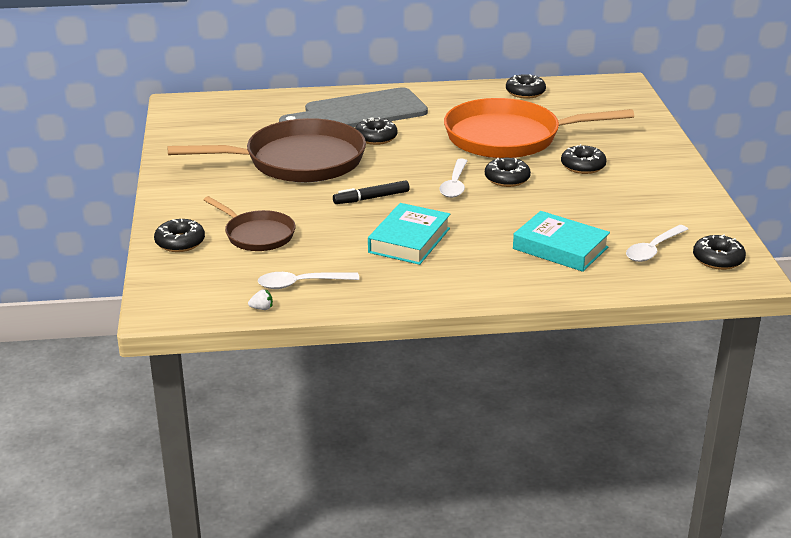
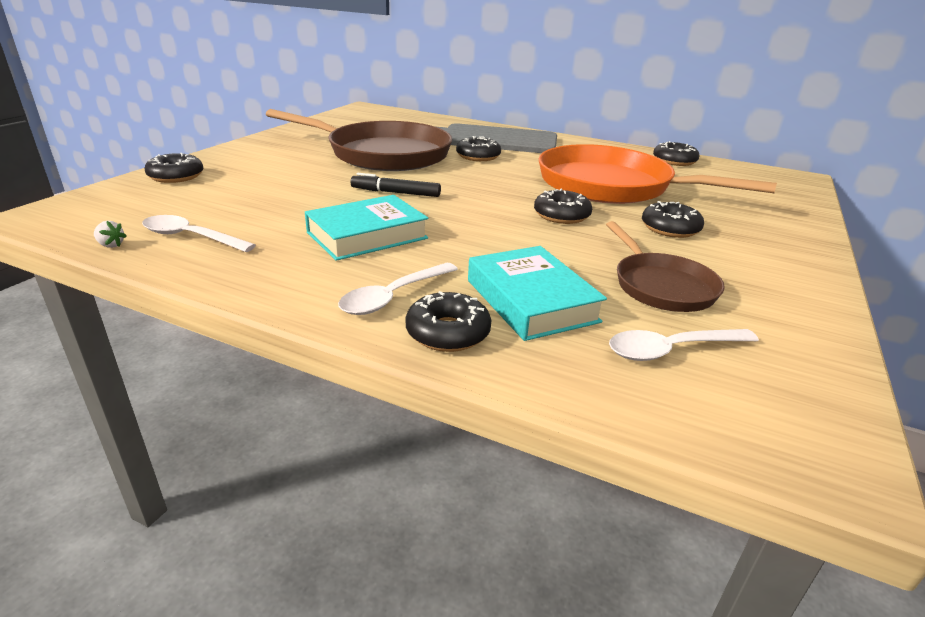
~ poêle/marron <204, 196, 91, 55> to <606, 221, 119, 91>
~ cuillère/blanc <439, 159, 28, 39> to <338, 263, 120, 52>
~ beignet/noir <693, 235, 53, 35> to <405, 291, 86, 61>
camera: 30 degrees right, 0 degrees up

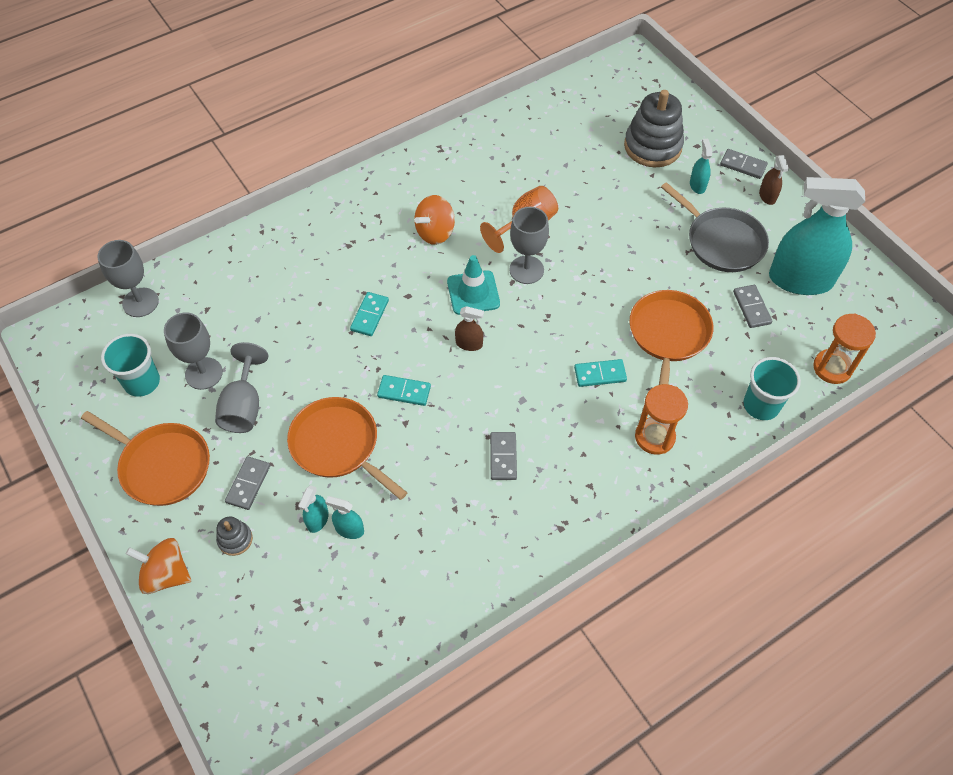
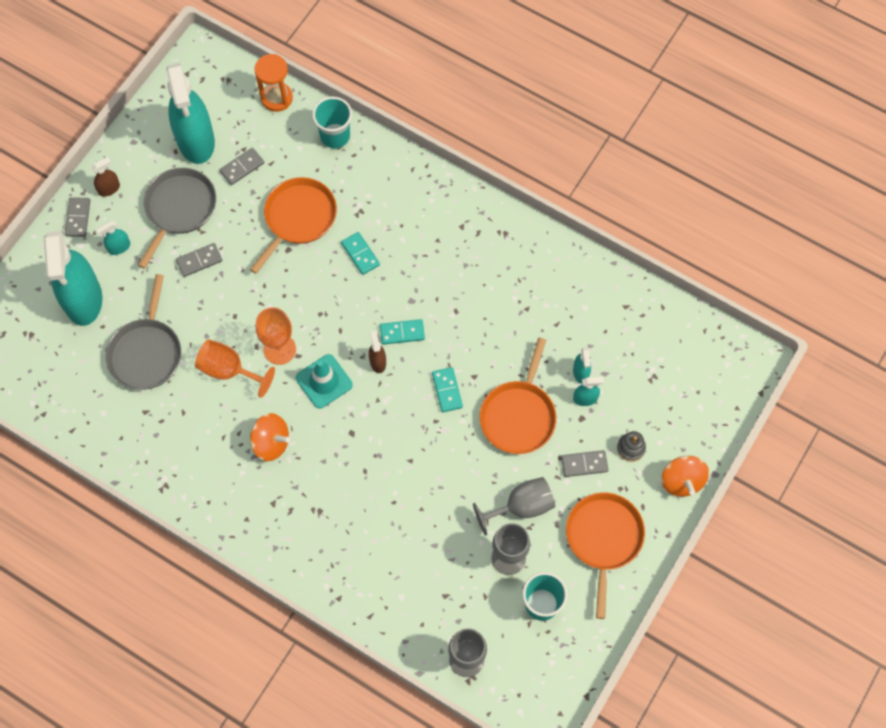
~ domino/turquoise <350, 292, 39, 44> to <380, 319, 45, 26>
~ domino/gris <490, 432, 27, 48> to <176, 243, 46, 34>
~ verre à pied/gris <509, 207, 40, 77> to verre à pied/orange <256, 307, 40, 58>
~ jouet à empiler/gris <624, 90, 60, 77> to vaporisateur/turquoise <44, 231, 58, 95>
~ poêle/orange <630, 290, 83, 95> = <250, 177, 87, 97> 135 degrees clockwise
- sablier/orange <635, 384, 53, 71>
+ poêle/gris <106, 274, 75, 116>
camera: 115 degrees left, 10 degrees up

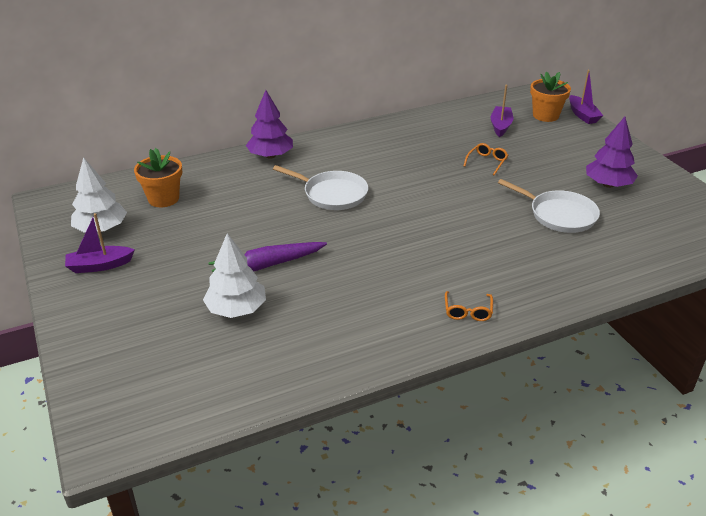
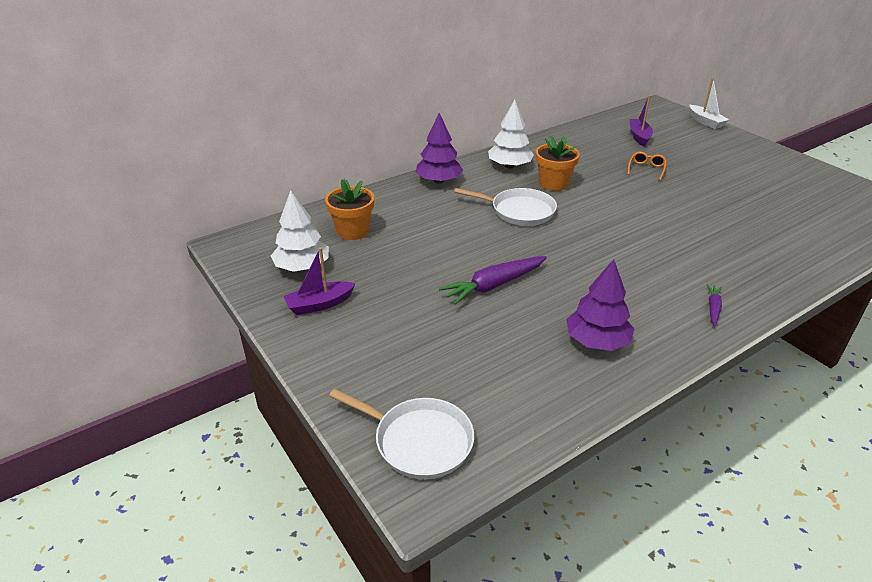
~ arbre/blanc <203, 233, 63, 85> to <488, 100, 46, 69>
~ lunettes/orange <445, 291, 48, 30> to carotte/violet <707, 284, 15, 42>
~ poêle/blanc <498, 179, 102, 54> to <329, 389, 145, 90>
~ pot de fleurs/orange <530, 71, 41, 51> to <536, 135, 44, 56>
~ bateau/violet <569, 70, 34, 54> to bateau/blanc <690, 78, 39, 51>
~ arbre/violet <586, 117, 52, 71> to <566, 259, 68, 92>
camera: 10 degrees left, 0 degrees up

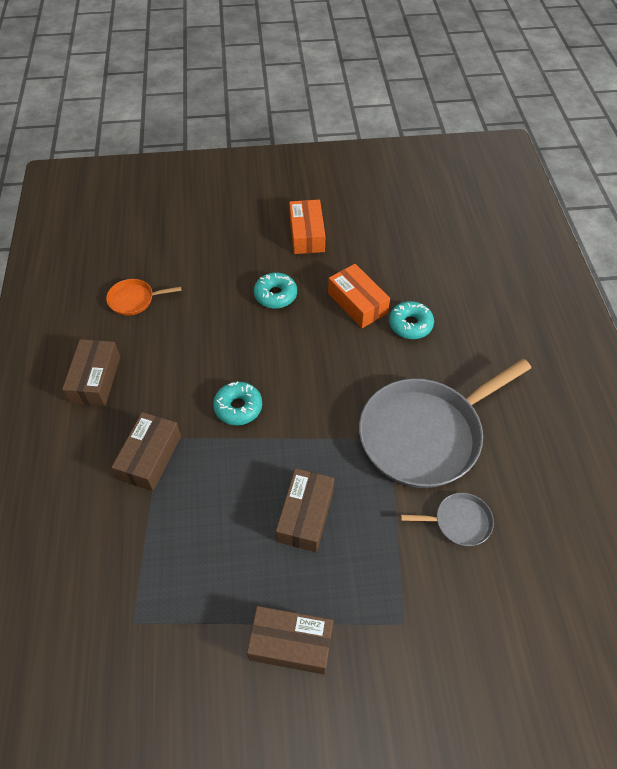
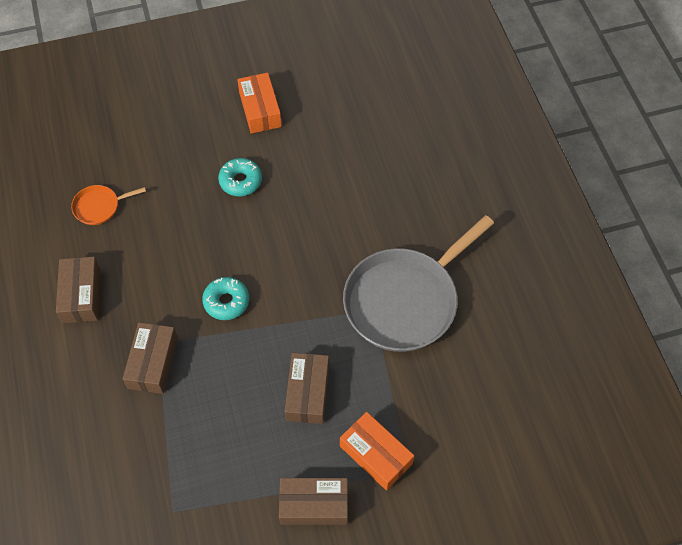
~ boîte/orange <328, 264, 62, 64> to <340, 412, 74, 78>
- beignet/turquoise <389, 301, 45, 38>
- poêle/gris <401, 493, 93, 53>
camera: 10 degrees left, 5 degrees up

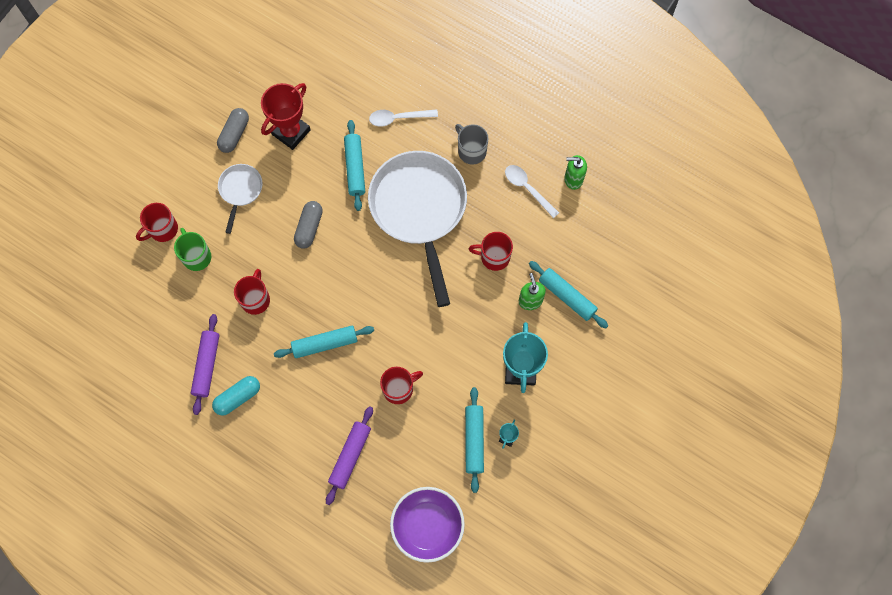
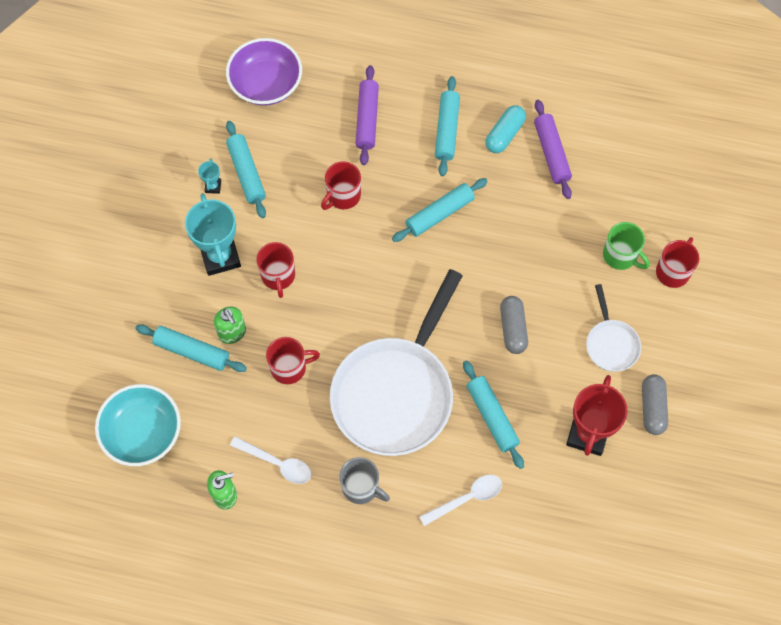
~ tasse/rouge <234, 269, 36, 46> to <257, 242, 38, 56>
~ poêle/blanc <368, 151, 99, 156> = <330, 269, 133, 187> 60 degrees clockwise
+ bol/turquoise <95, 384, 86, 82>
+ rouleau à pâtisserie/turquoise <435, 76, 25, 100>
camera: 160 degrees right, 5 degrees down

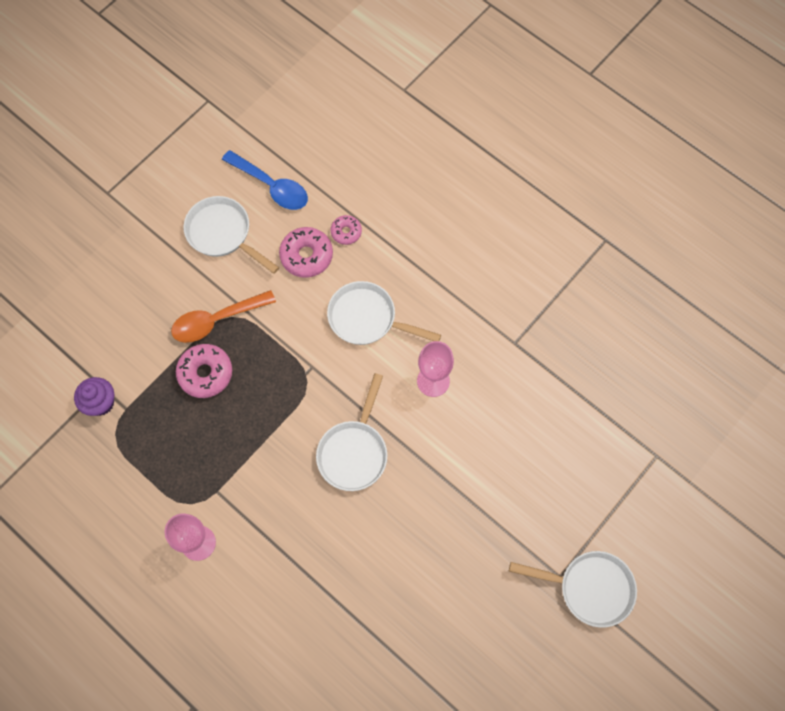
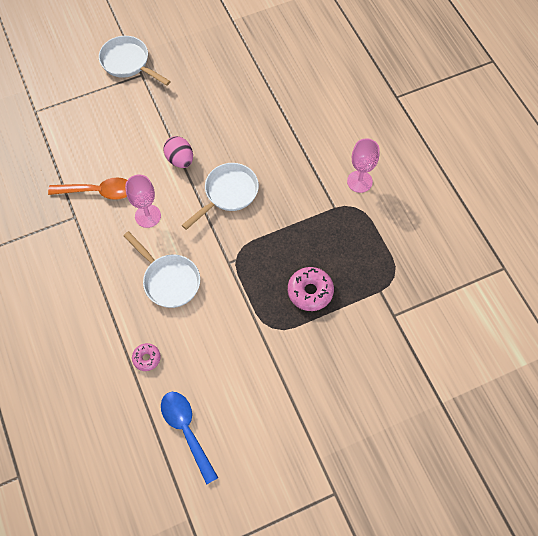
- muffin/violet <74, 377, 40, 39>
~ cuillère/orange <171, 290, 105, 53> to <48, 178, 79, 22>
- poêle/blanc <184, 196, 95, 78>
- beignet/rose <279, 227, 54, 51>
+ œuf/rose <164, 136, 29, 32>
camera: 155 degrees left, 5 degrees down

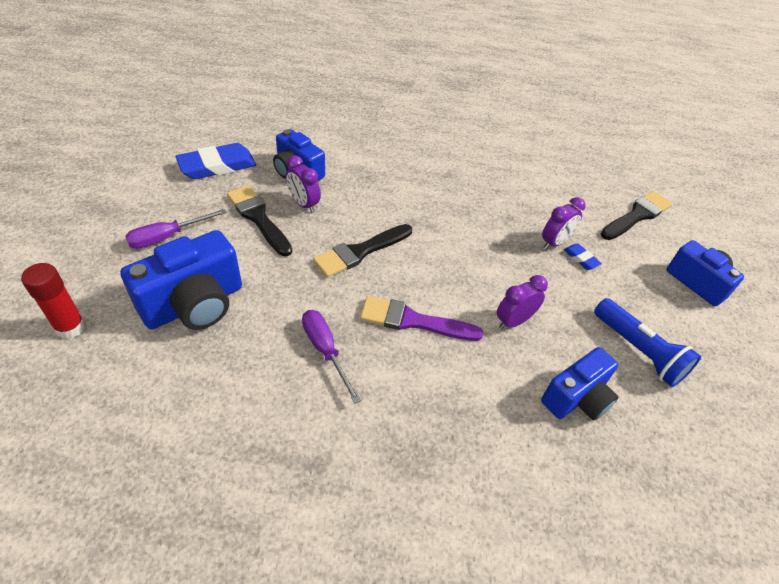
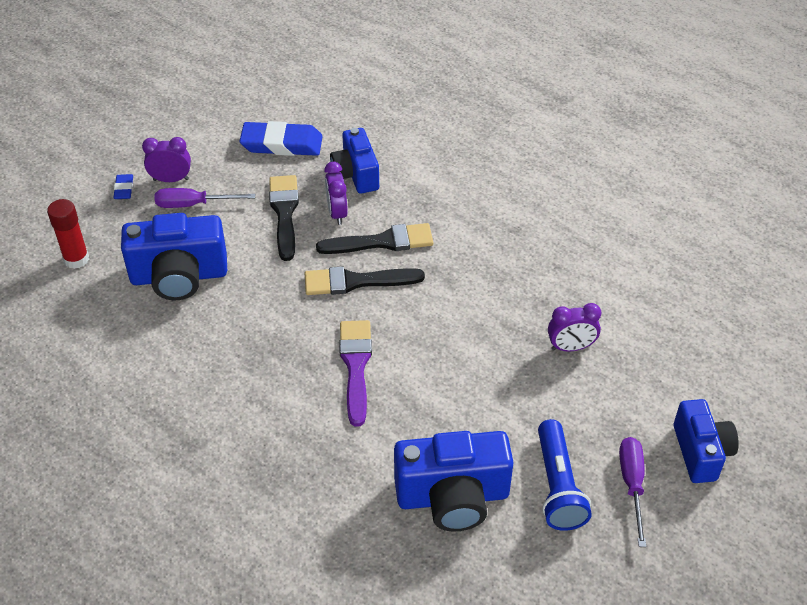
~ tournevis/violet <302, 310, 59, 94> to <619, 437, 27, 110>
~ pinceau/violet <360, 296, 123, 45> = <339, 320, 33, 107> 45 degrees clockwise
~ réveil/violet <497, 275, 51, 54> to <142, 137, 49, 45>
~ appareil photo/bleu <541, 347, 77, 73> = <394, 431, 120, 100> x1.50
~ gomme/bleu <564, 244, 38, 26> to <113, 174, 20, 25>
~ pinceau/noir <601, 191, 71, 49> to <316, 223, 117, 31>
camera: 35 degrees right, 0 degrees up

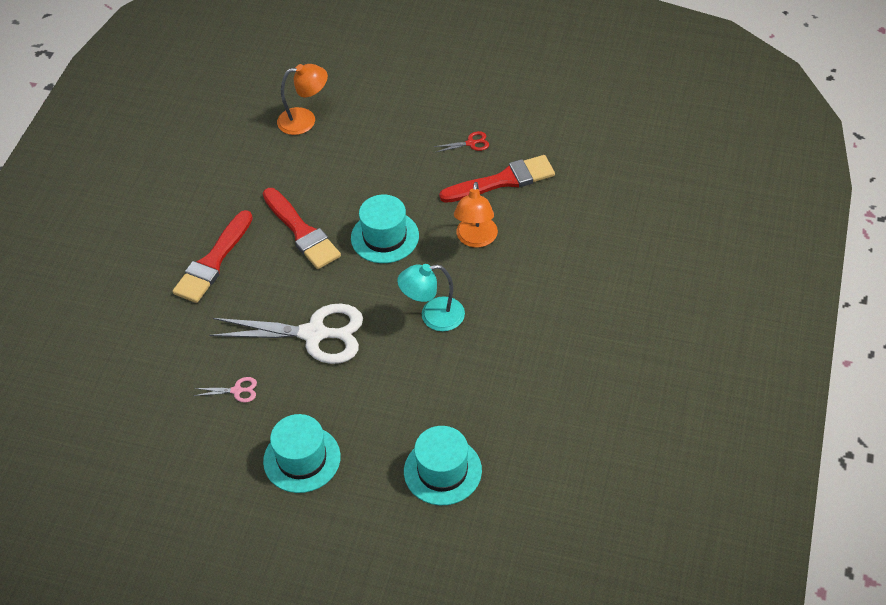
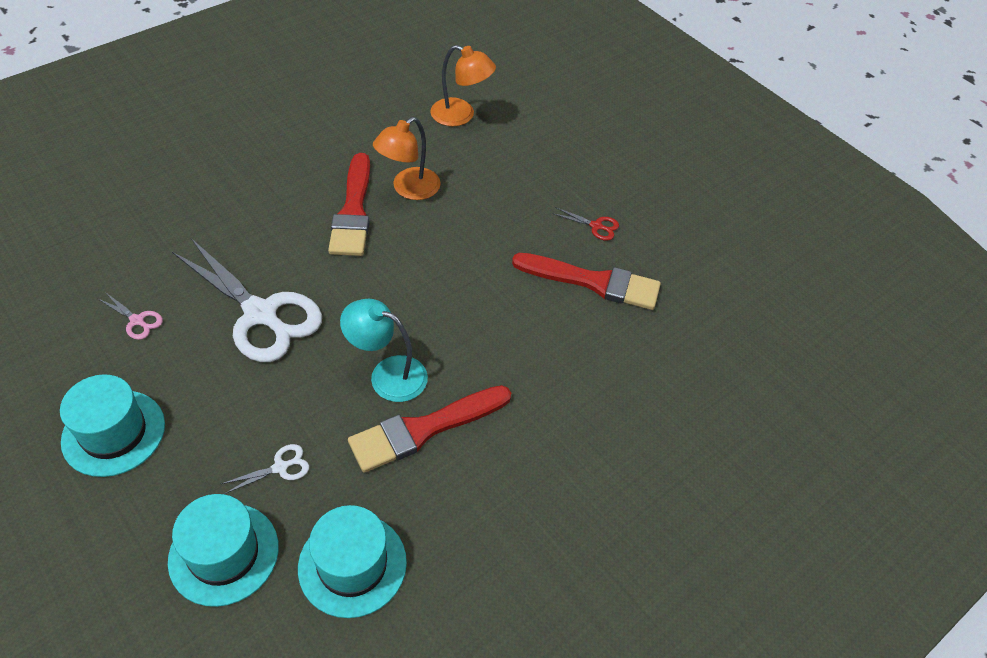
~ pinceau/rouge <172, 210, 81, 93> to <348, 385, 163, 88>
~ chapeau/turquoise <351, 194, 68, 69> to <298, 505, 109, 113>
~ lampe/orange <454, 182, 44, 66> to <373, 117, 68, 83>
+ ciseaux/blanc <221, 444, 88, 50>
camera: 30 degrees right, 0 degrees up

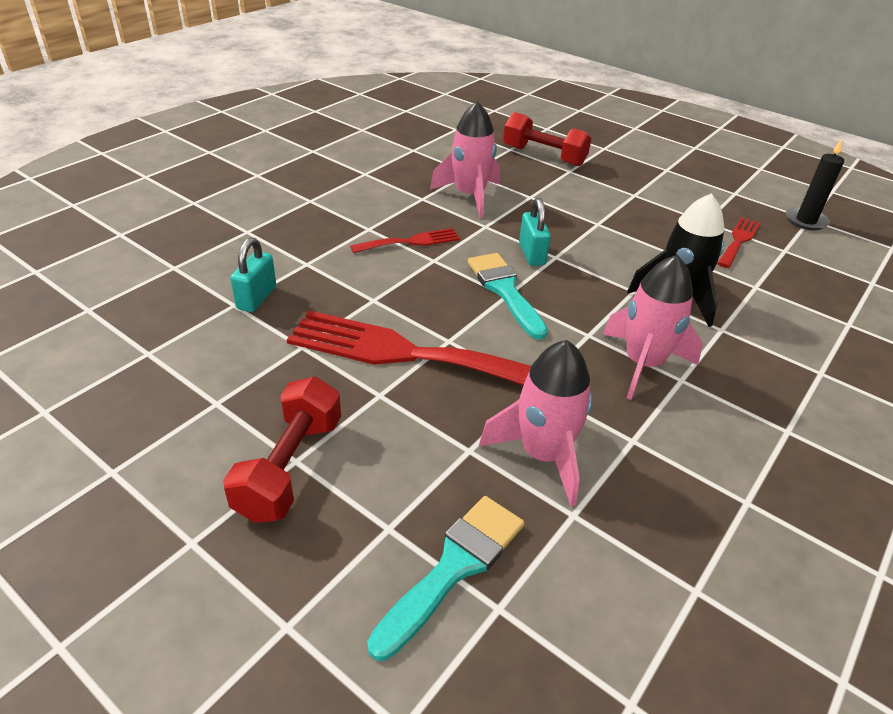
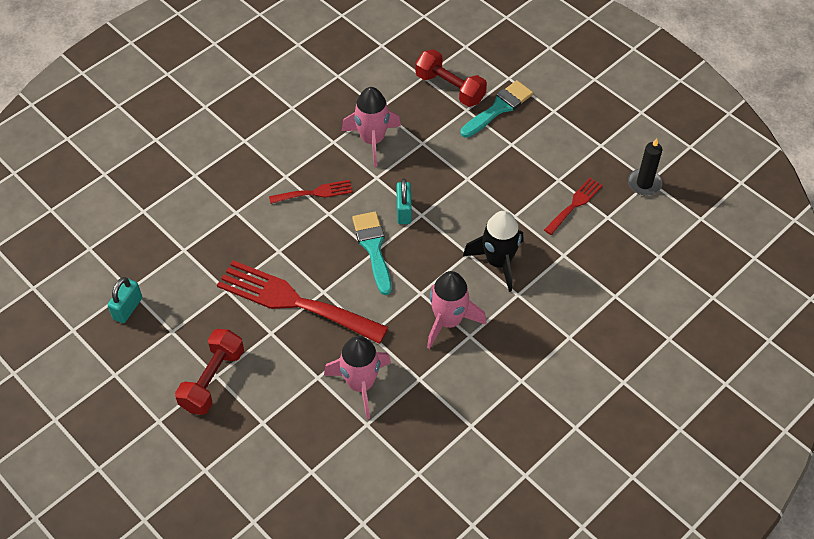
~ cadenas/turquoise <230, 237, 46, 75> to <108, 277, 34, 46>
~ pinceau/turquoise <367, 496, 157, 165> to <461, 80, 72, 58>
camera: 10 degrees right, 15 degrees up

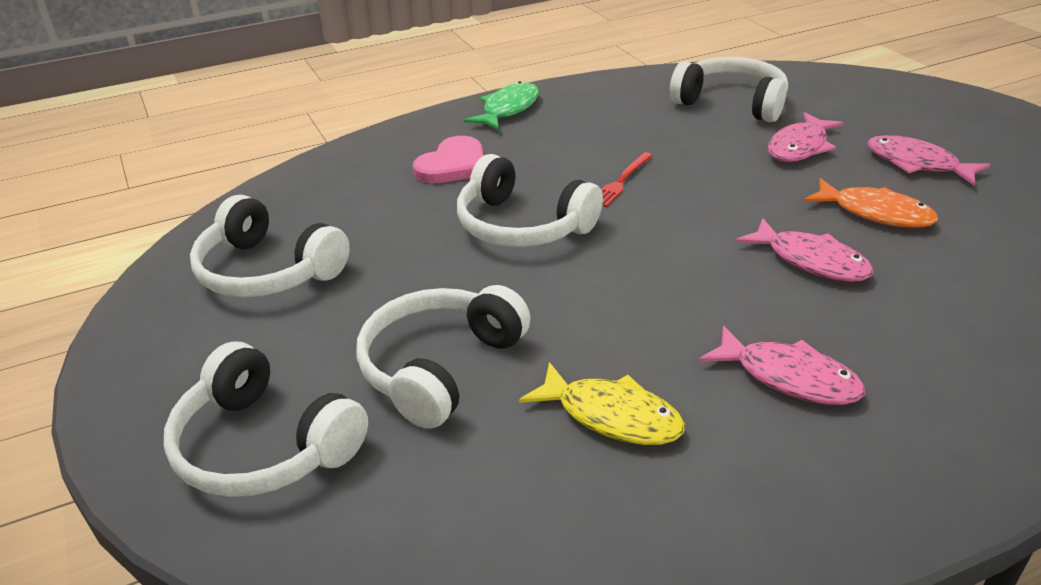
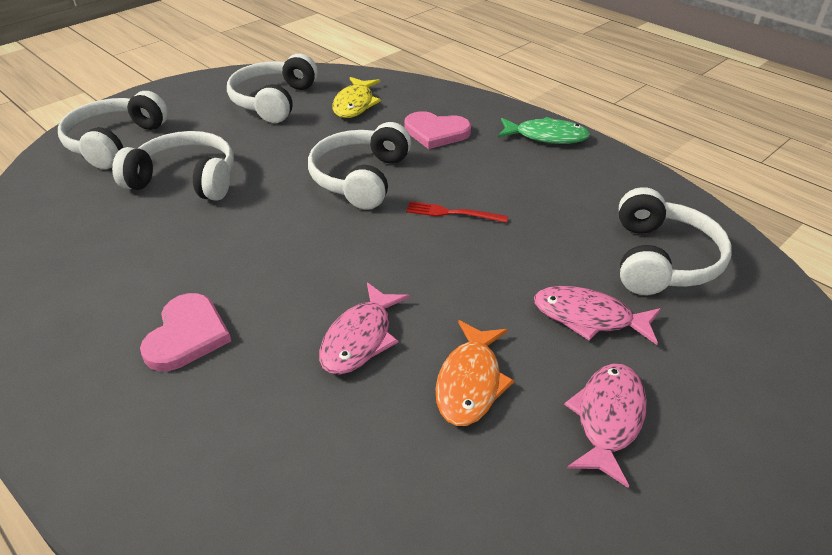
~ poisson/jaune <519, 362, 166, 83> to <332, 77, 49, 41>
~ poisson/rose <699, 326, 166, 79> to cœur/rose <140, 293, 91, 78>
camera: 70 degrees right, 5 degrees up

